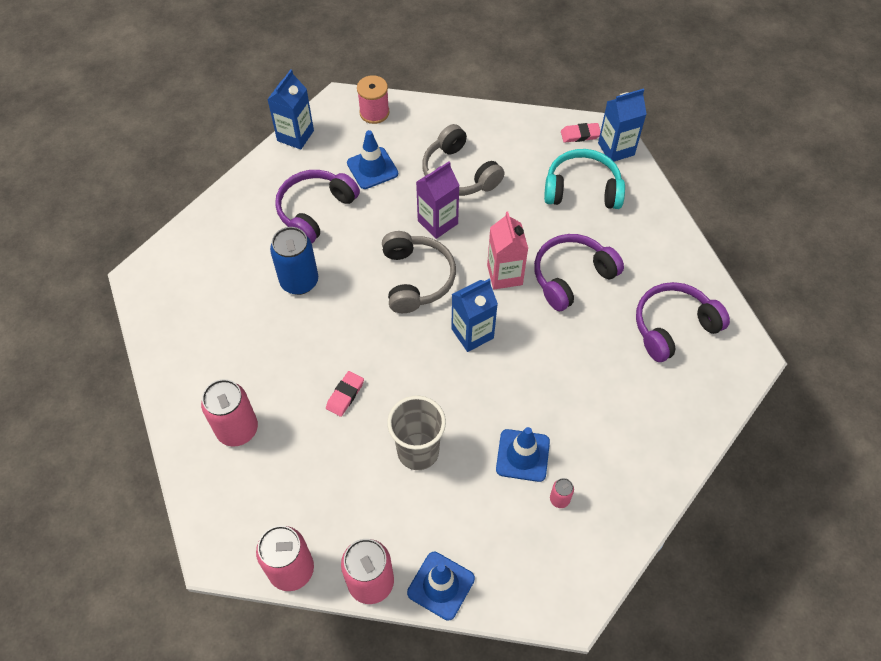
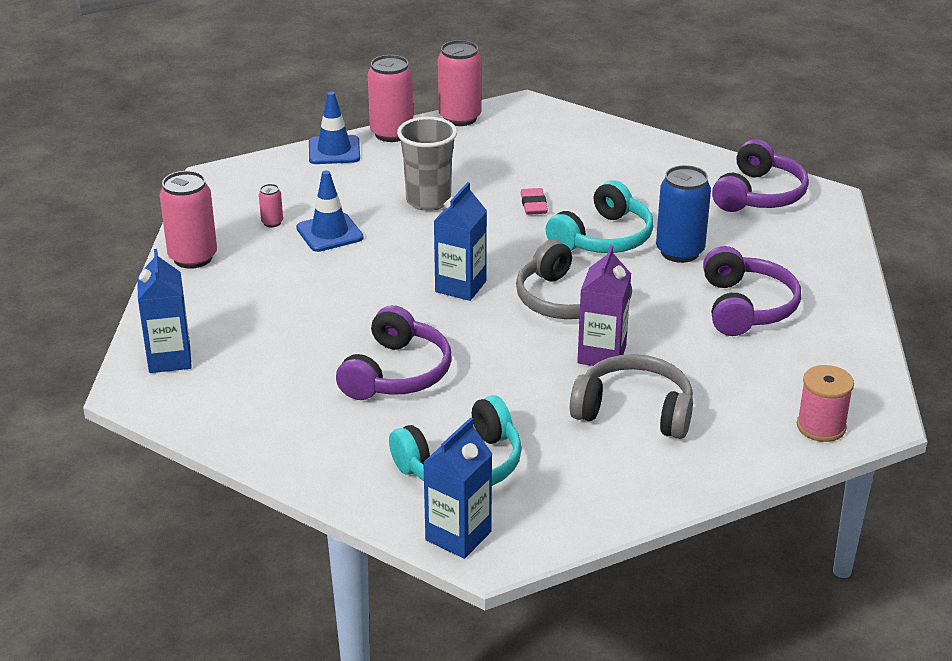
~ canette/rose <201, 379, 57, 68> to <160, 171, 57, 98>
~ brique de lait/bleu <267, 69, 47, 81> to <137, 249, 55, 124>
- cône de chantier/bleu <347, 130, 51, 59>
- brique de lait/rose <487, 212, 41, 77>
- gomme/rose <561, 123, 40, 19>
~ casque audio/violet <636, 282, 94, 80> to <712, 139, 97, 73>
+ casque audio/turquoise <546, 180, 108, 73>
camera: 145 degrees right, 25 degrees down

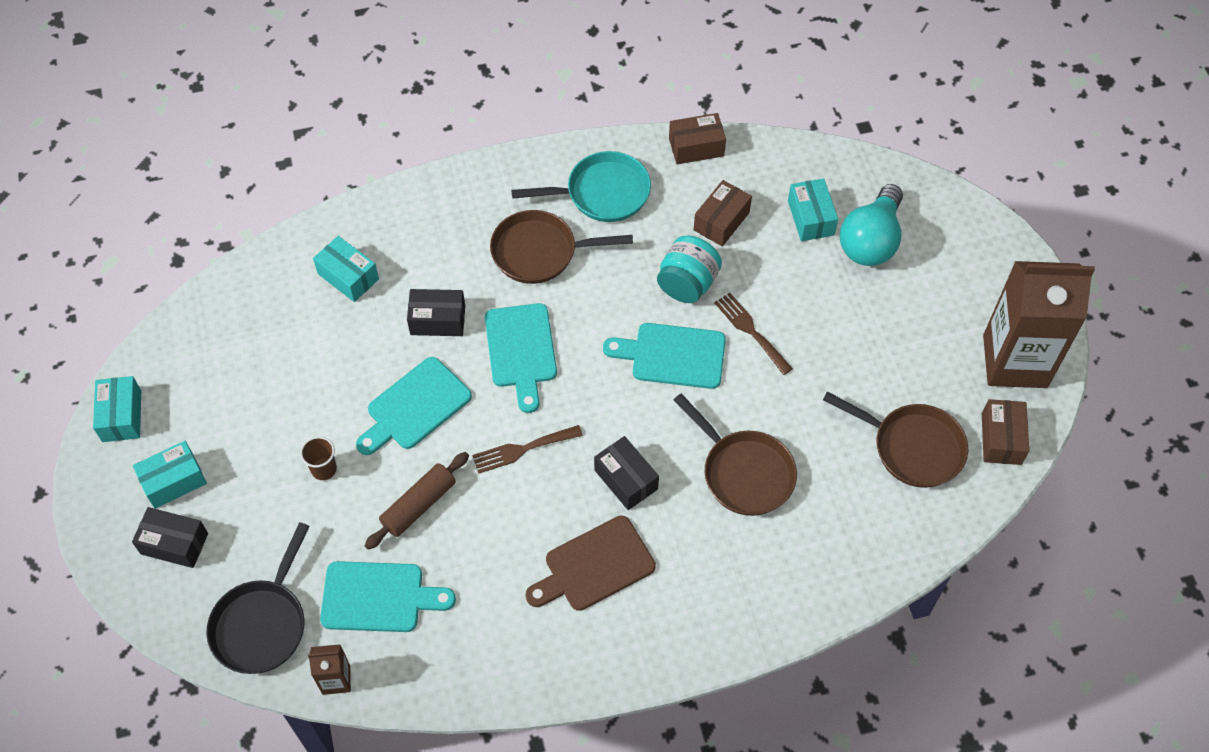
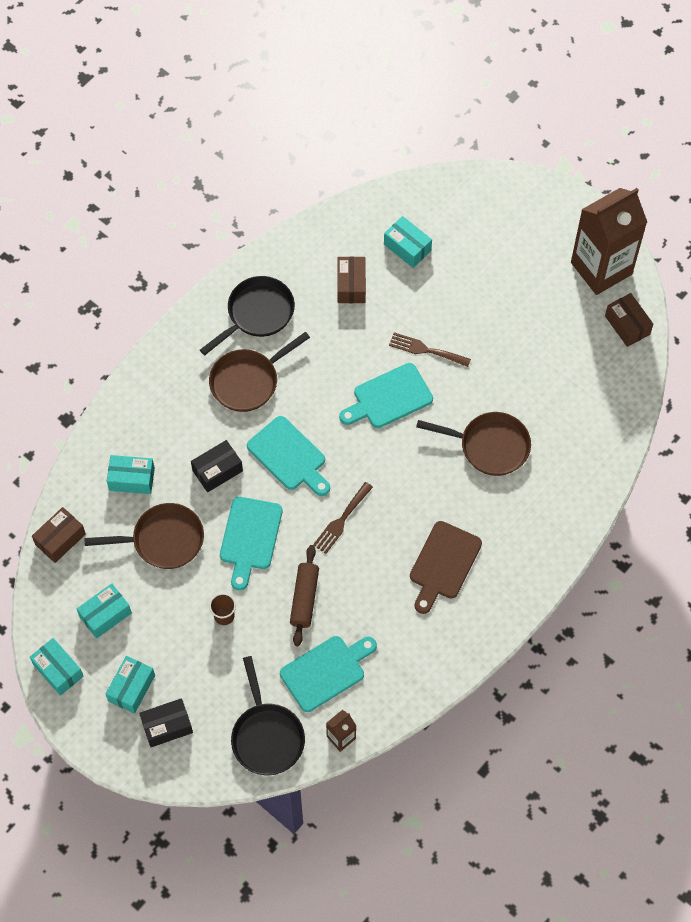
~ poêle/turquoise <511, 151, 140, 71> to poêle/noir <200, 276, 95, 79>
- boîte/noir <594, 436, 65, 74>
- bocal/turquoise <657, 236, 65, 67>
~ boîte/marron <669, 113, 57, 51> to <32, 507, 54, 56>
~ poêle/marron <823, 391, 145, 97> to <84, 503, 120, 66>
- ampoule/turquoise <840, 184, 63, 82>
+ boîte/turquoise <77, 583, 55, 56>
camera: 35 degrees left, 5 degrees up

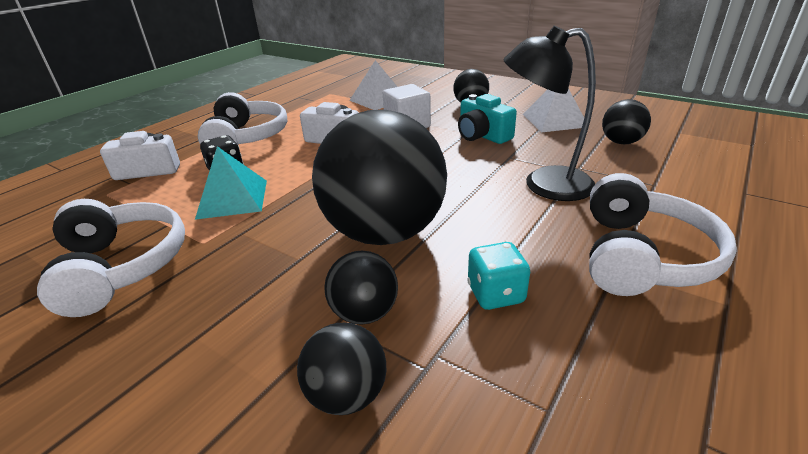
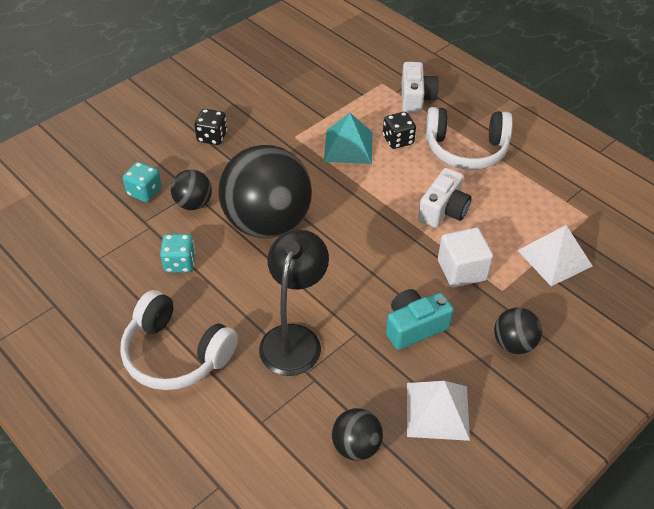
- casque audio/blanc <37, 199, 148, 118>
~ balle/noir <297, 323, 89, 92> to dé/turquoise <123, 162, 39, 40>
+ dé/noir <194, 109, 33, 36>
camera: 100 degrees right, 15 degrees up

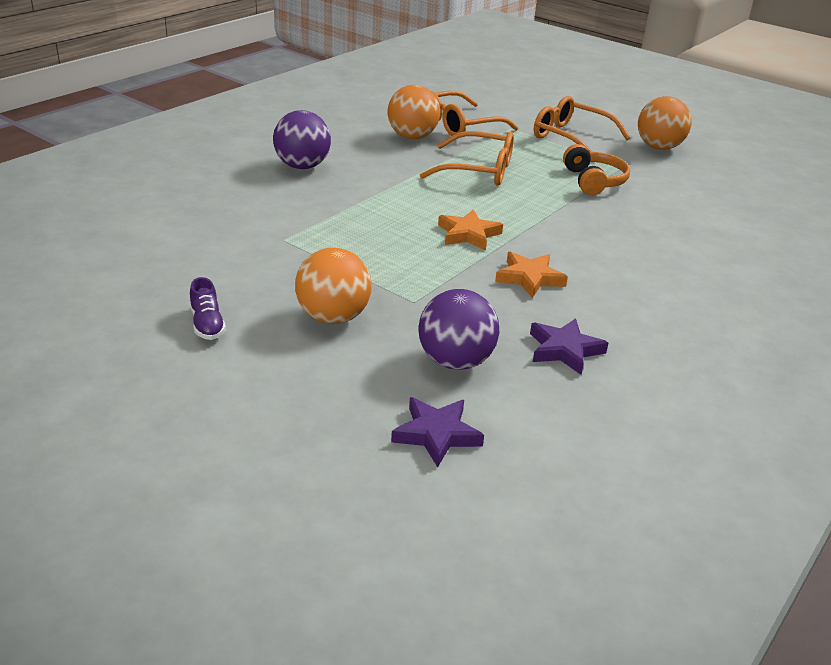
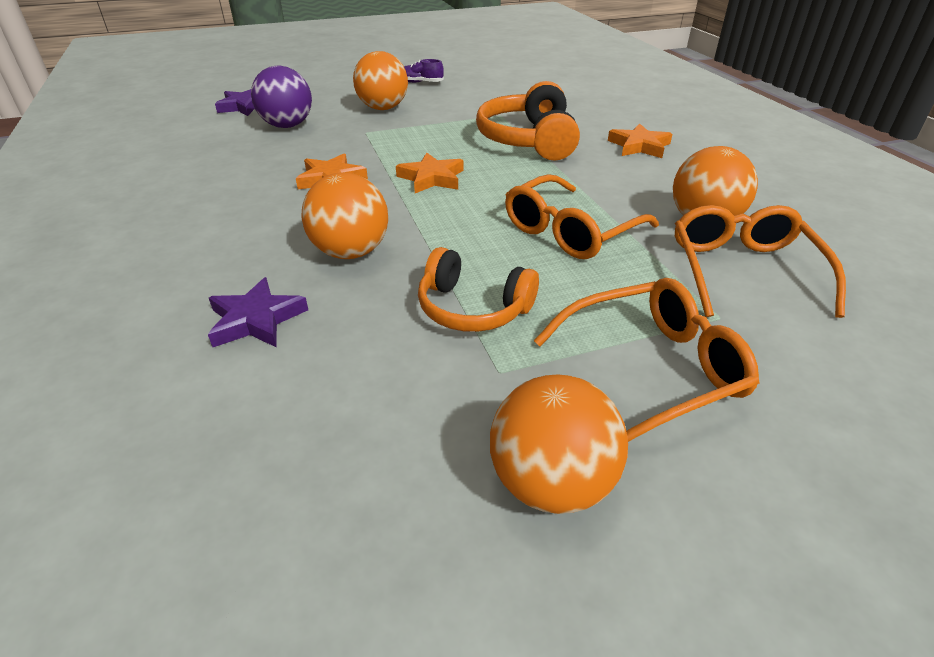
~ balle/violet <273, 110, 58, 59> to étoile/orange <608, 123, 64, 35>
~ étoile/violet <530, 318, 78, 57> to <208, 277, 100, 70>
+ balle/orange <301, 172, 87, 87>
+ casque audio/orange <476, 81, 104, 80>
camera: 125 degrees right, 5 degrees up

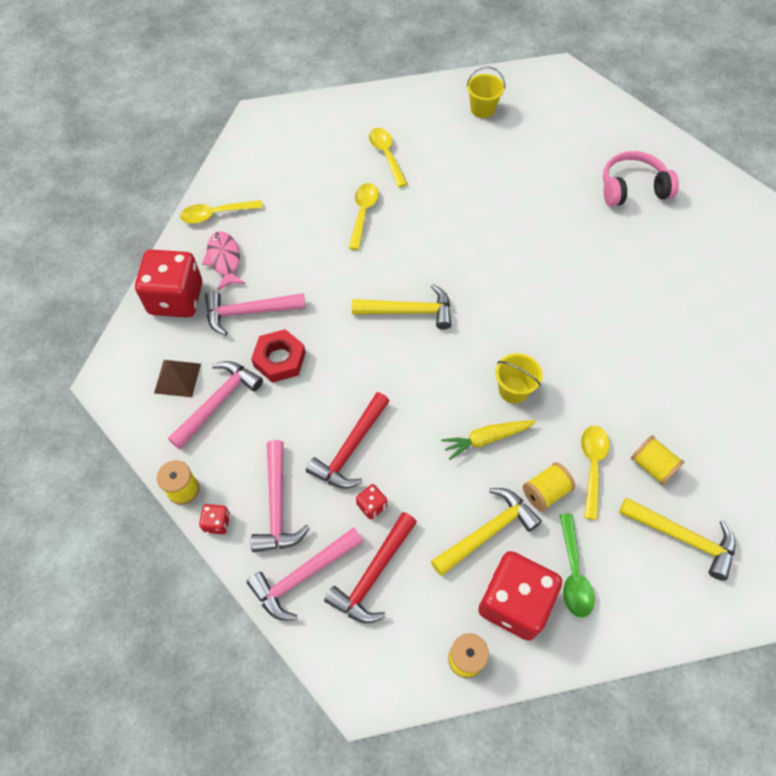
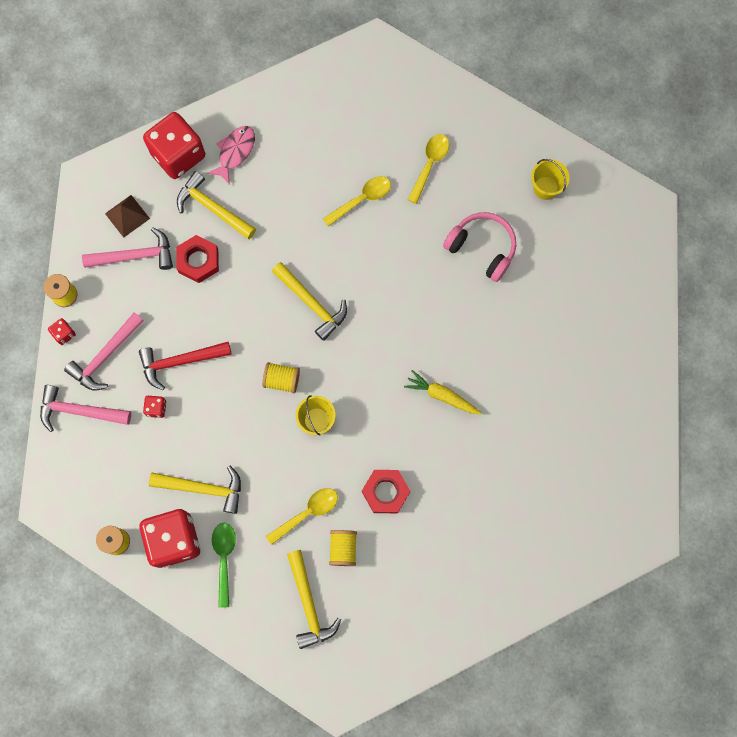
- cuillère/jaune <180, 200, 83, 24>
~ marteau/rose <205, 291, 101, 45> to marteau/jaune <177, 171, 79, 68>
- marteau/rouge <324, 512, 93, 111>
~ carotte/jaune <441, 420, 95, 40> to <404, 370, 78, 44>
~ bobine/jaune <523, 462, 52, 49> to <262, 362, 38, 31>
~ cuillère/vert <560, 514, 35, 104> = <212, 523, 24, 85> 135 degrees clockwise
~ casque audio/rose <603, 151, 76, 55> to <443, 212, 73, 70>
+ écrou/rouge <362, 470, 48, 43>
camera: 45 degrees right, 15 degrees up

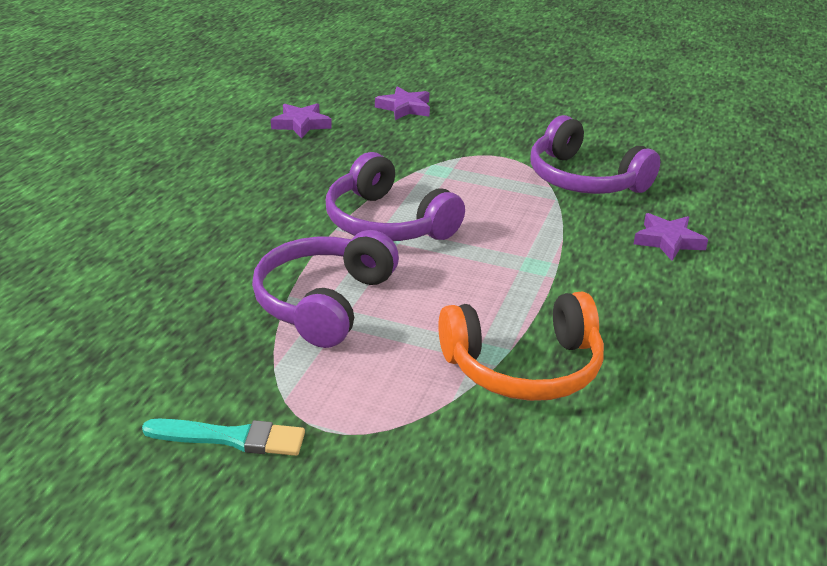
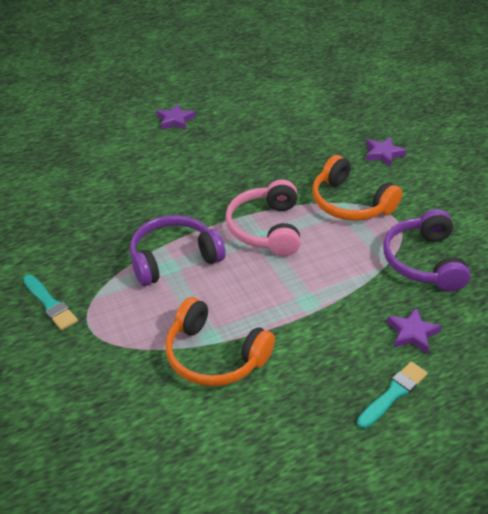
~ étoile/violet <271, 103, 61, 35> to <156, 104, 40, 26>
~ casque audio/violet <326, 152, 139, 89> to casque audio/rose <225, 179, 76, 77>
+ casque audio/orange <312, 155, 90, 66>
+ pinceau/turquoise <357, 362, 71, 67>
camera: 45 degrees right, 10 degrees up

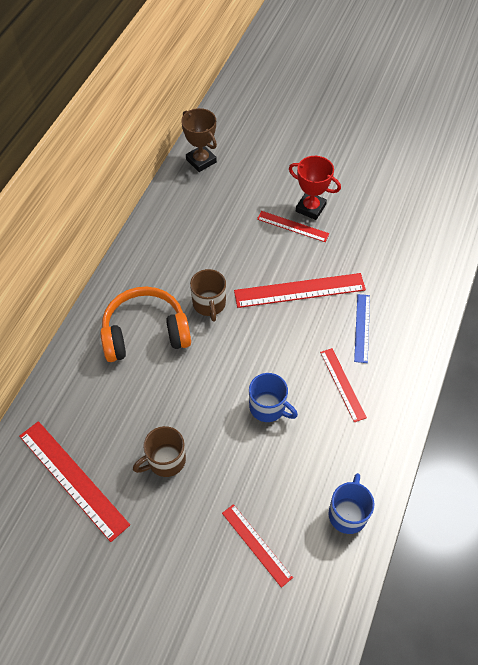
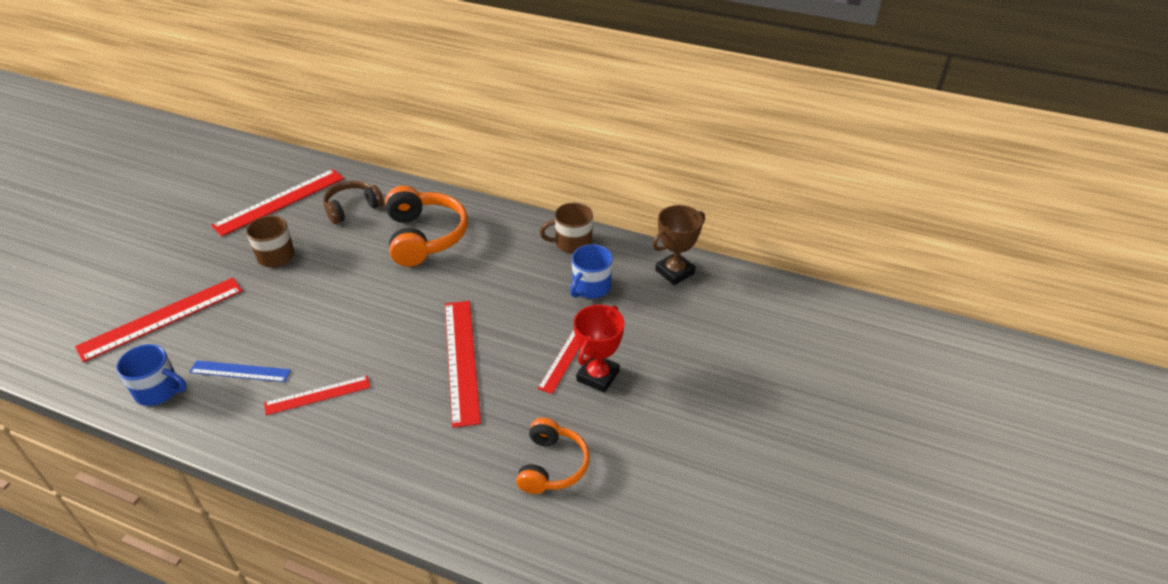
~ tasse/marron <190, 269, 36, 53> to <540, 203, 53, 51>
~ règle/rouge <222, 504, 71, 84> = <75, 278, 168, 84> x1.68
~ tasse/bleu <249, 373, 49, 49> to <570, 244, 43, 55>
~ règle/bleu <354, 294, 16, 69> to <189, 360, 102, 22>
+ casque audio/marron <323, 181, 61, 43>
+ casque audio/orange <516, 418, 74, 76>
camera: 90 degrees right, 15 degrees down

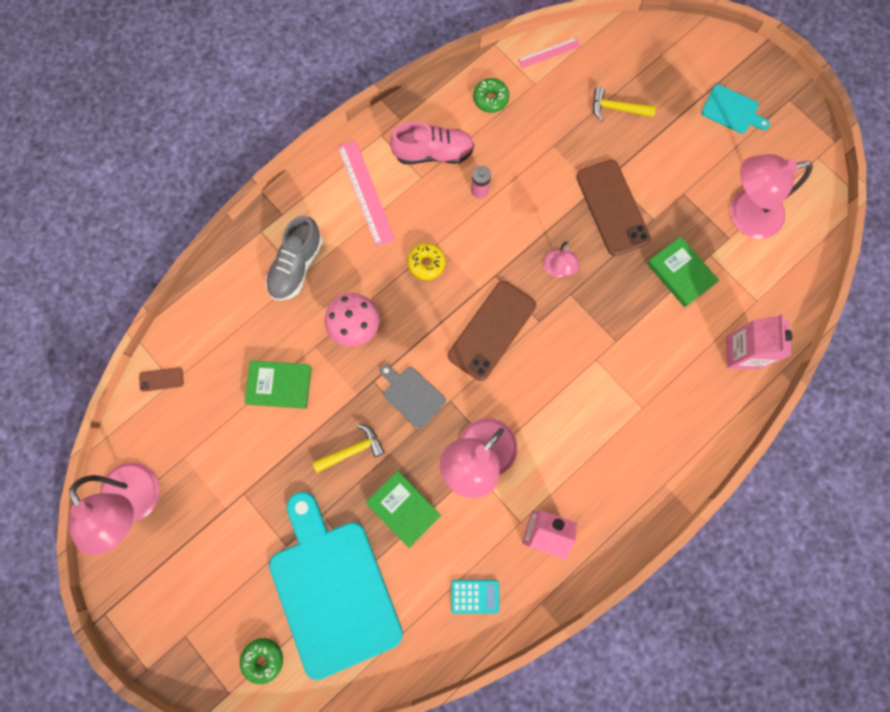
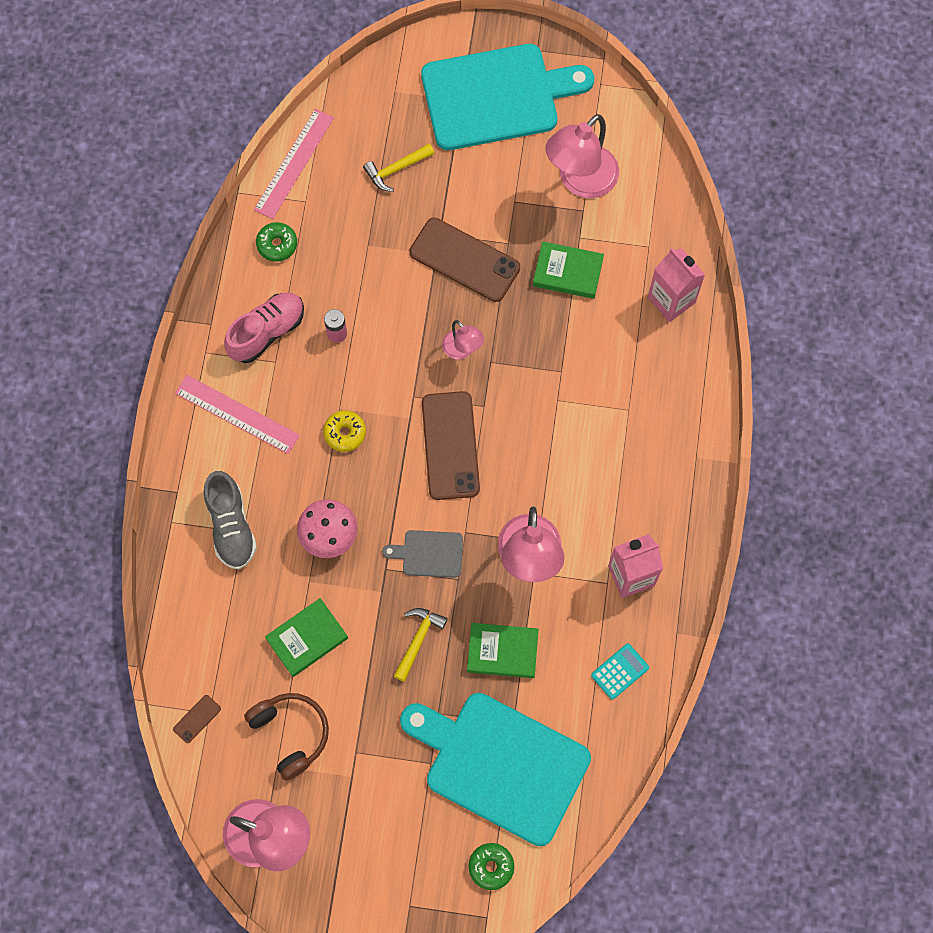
~ règle/rose <518, 37, 63, 31> = <254, 109, 80, 110> x1.73
~ planche à découper/turquoise <701, 84, 69, 50> = <421, 44, 173, 106> x2.30
+ casque audio/marron <244, 693, 85, 88>
camera: 40 degrees left, 5 degrees down

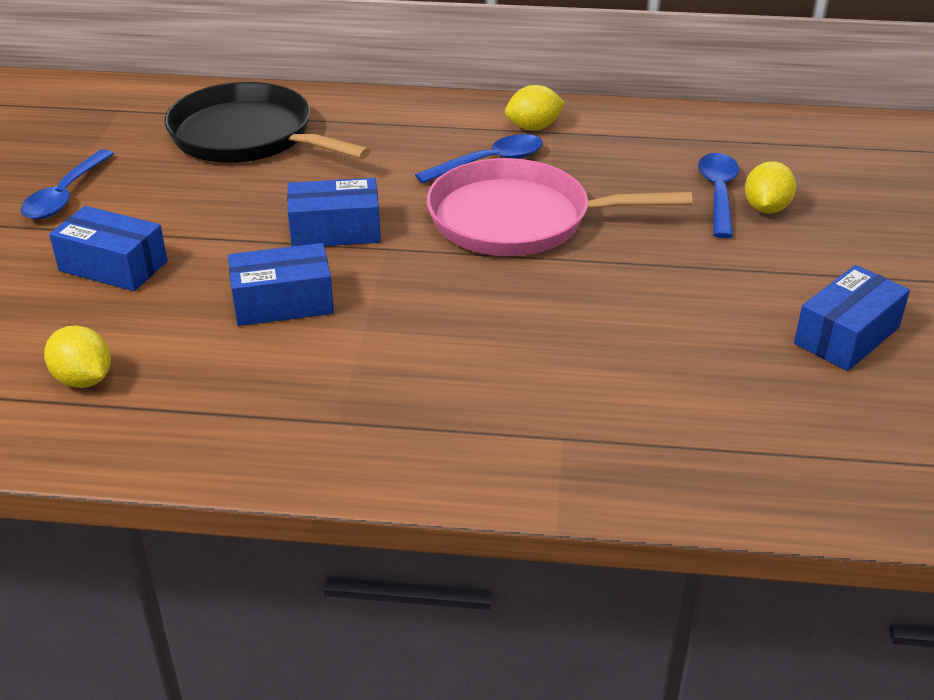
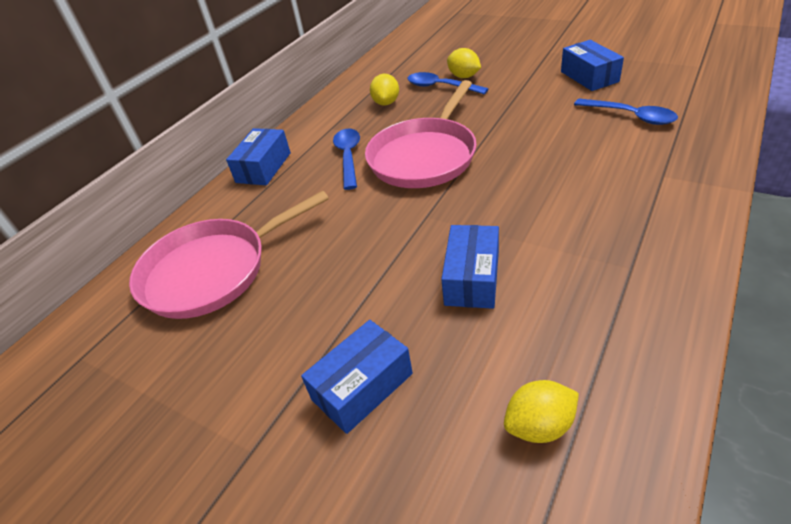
~ cuillère/bleu <21, 149, 93, 70> to <574, 98, 104, 27>
~ poêle/noir <164, 82, 207, 81> to poêle/rose <129, 191, 200, 128>
~ boîte/bleu <287, 178, 94, 69> to <226, 128, 65, 57>
~ citron/jaune <505, 85, 60, 45> to <370, 74, 29, 32>
camera: 60 degrees left, 5 degrees up

